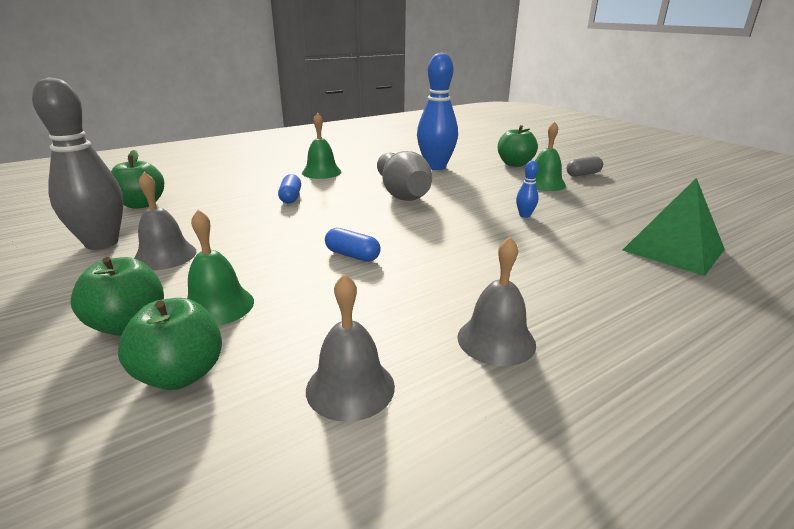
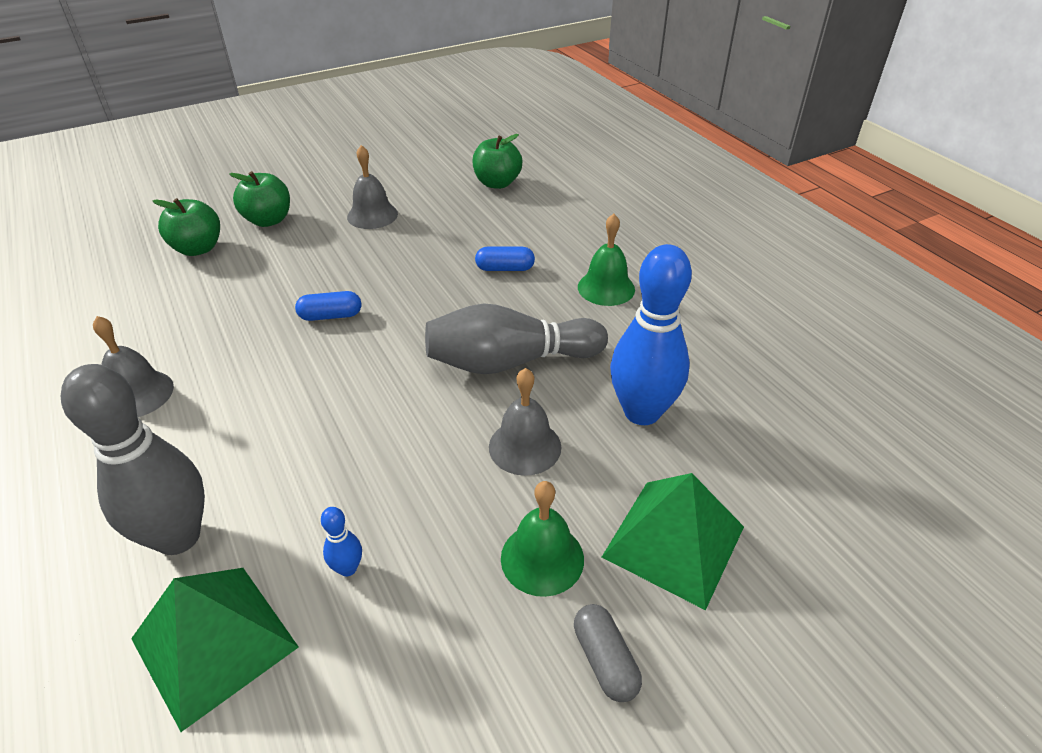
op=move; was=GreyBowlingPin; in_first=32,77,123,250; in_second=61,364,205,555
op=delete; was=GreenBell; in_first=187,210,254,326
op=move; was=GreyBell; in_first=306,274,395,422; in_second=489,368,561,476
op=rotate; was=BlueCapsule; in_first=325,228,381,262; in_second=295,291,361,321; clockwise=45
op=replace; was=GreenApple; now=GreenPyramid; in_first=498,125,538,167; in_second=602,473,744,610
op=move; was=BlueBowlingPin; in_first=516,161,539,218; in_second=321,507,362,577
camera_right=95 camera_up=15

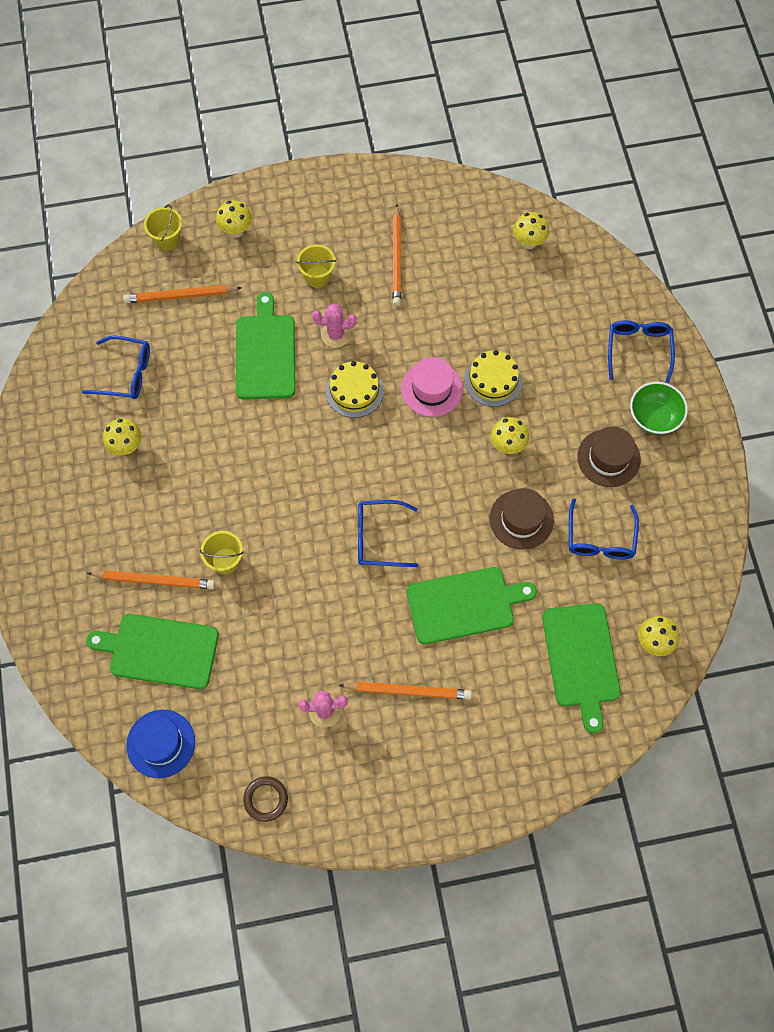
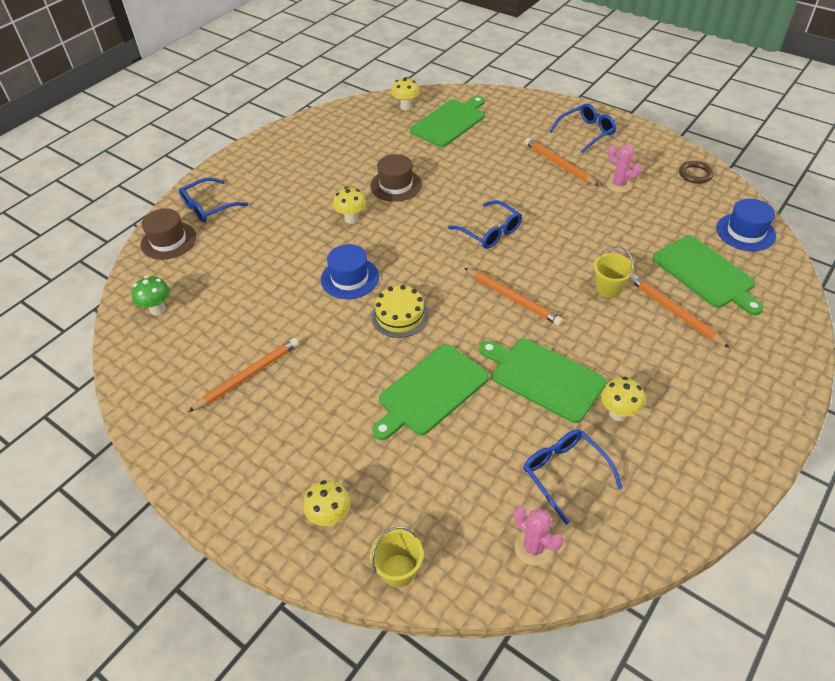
op=move; was=OrangePencil; in_first=123,285,242,303; in_second=464,268,563,326
op=delete; was=YellowBucket; in_first=296,245,336,288
op=move; was=PinkCactus; in_first=312,303,357,348; in_second=514,507,563,566
op=recolor; was=PinkHat; now=BlueHat; in_first=401,357,463,417; in_second=321,244,379,299
op=move; was=GreenCuttingBoard; in_first=407,567,537,644; in_second=479,339,606,423
op=delete; was=YellowCake; in_first=465,350,522,407
op=recolor; was=YellowMushroom; now=GreenMushroom; in_first=513,212,549,249; in_second=132,276,170,315
op=move; was=BlueGlasses; in_first=569,498,639,560; in_second=549,104,616,153
op=move; was=BrownHat; in_first=577,427,641,487; in_second=140,208,196,260
op=delete; was=GreenBowl; in_first=630,382,688,435
camera_right=-130 camera_up=-20

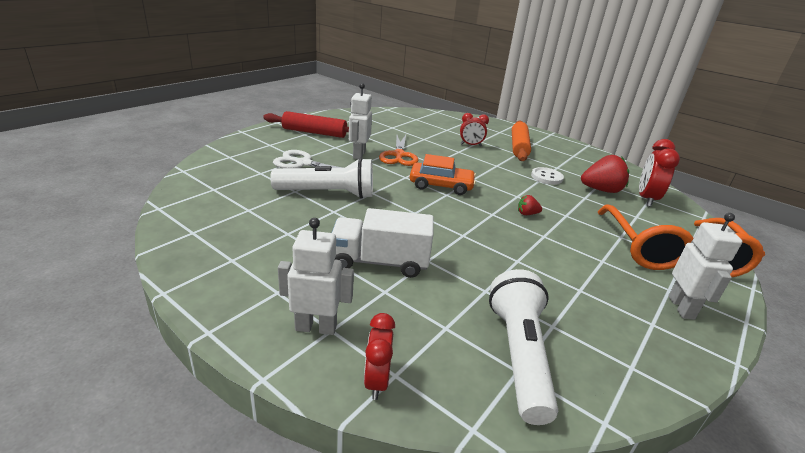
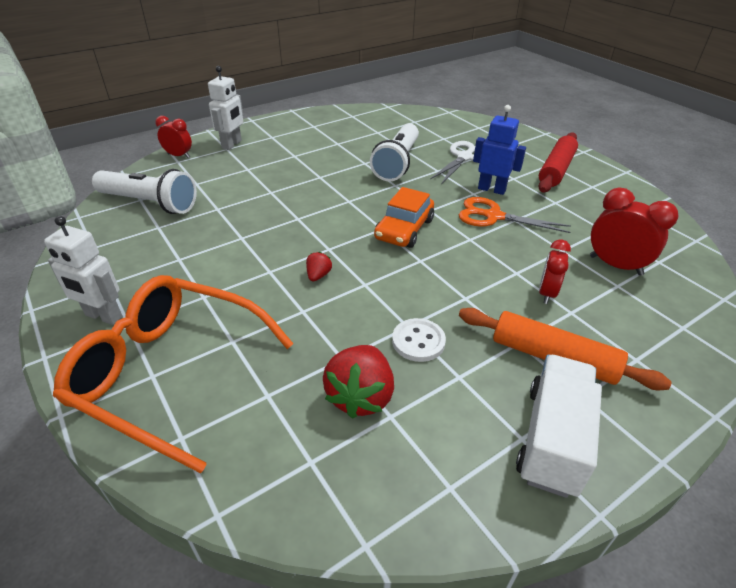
op=move; was=WhiteTruck; in_first=332,208,434,278; in_second=516,354,602,498
op=recolor; was=WhiteRobot; now=BlueRobot; in_first=349,83,372,159; in_second=473,105,526,195
op=move; was=RedClock; in_first=639,139,680,207; in_second=590,187,678,276
camera_right=110 camera_up=10

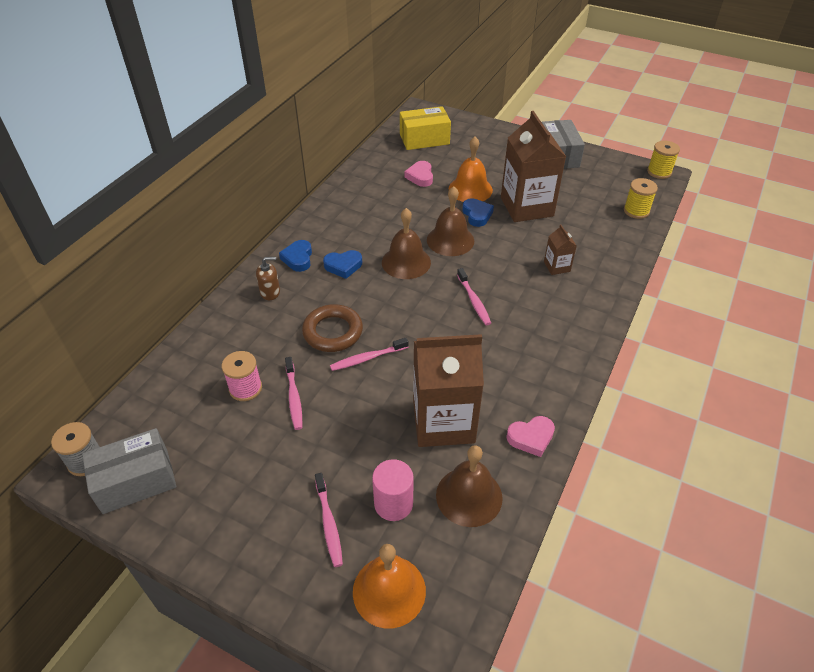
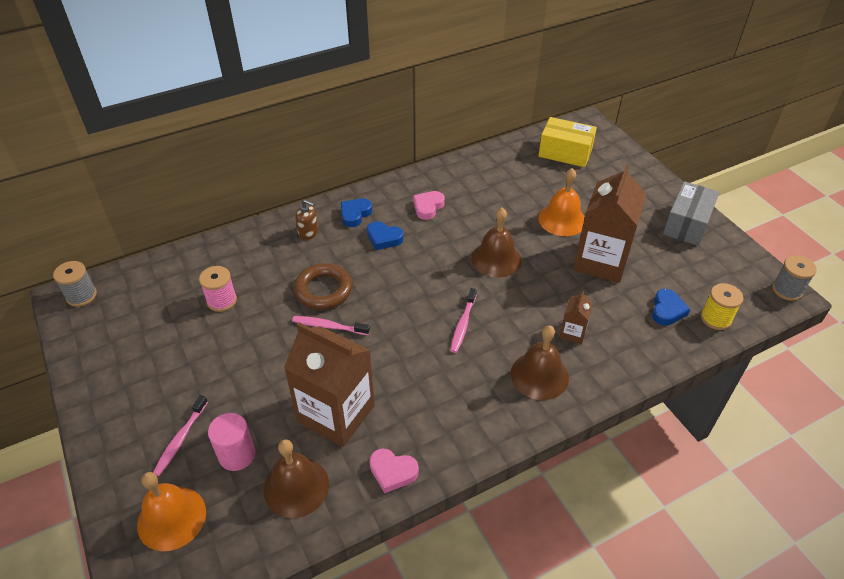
op=delete; was=GreyBox; in_first=82,428,176,514
op=delete; was=PinkToothbrush; in_first=285,357,302,430
op=move; was=BrownBell; in_first=382,208,431,279; in_second=511,325,569,400
op=move; was=PinkHeart; in_first=405,161,433,187; in_second=413,191,445,220
op=move; was=BlueHeart; in_first=462,198,494,227; in_second=652,289,690,326
op=recolor; was=YellowSpool; now=GreySpool; in_first=647,141,680,179; in_second=772,255,817,301
camera_right=35 camera_up=0

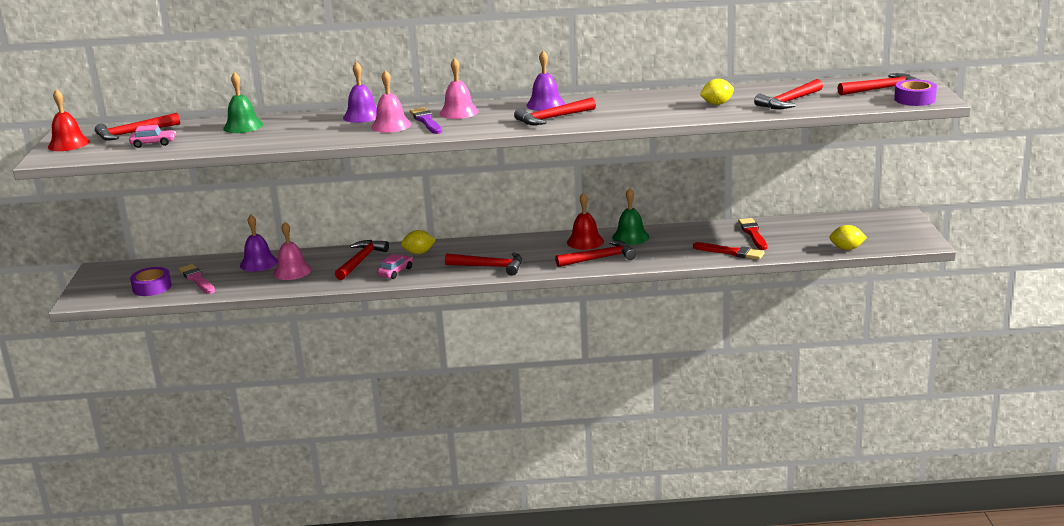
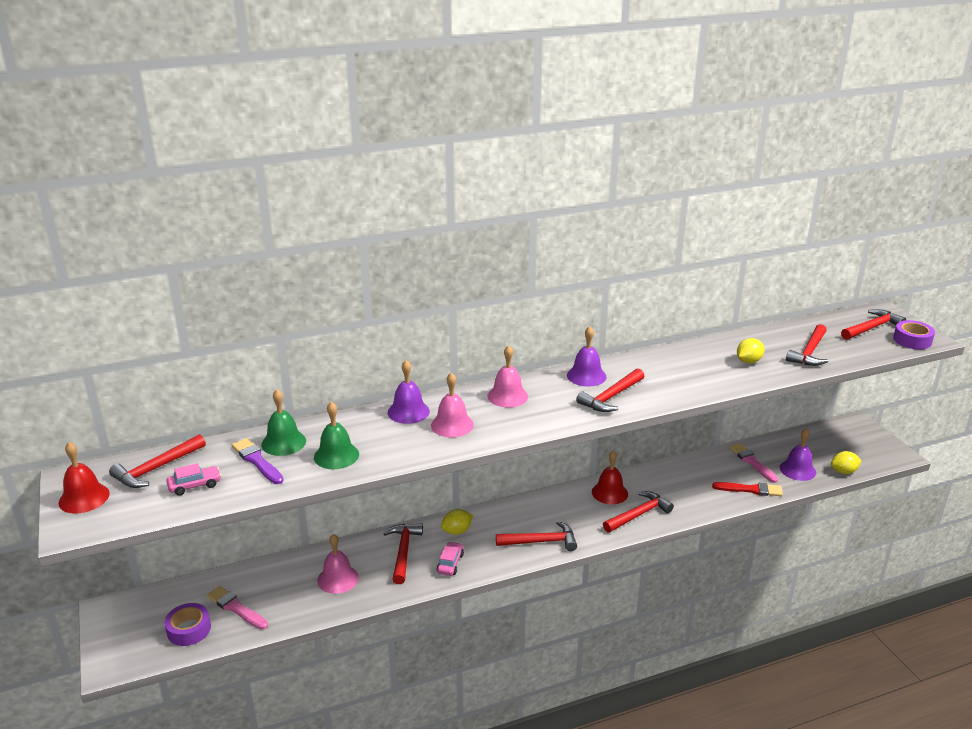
op=move; was=PurpleBell; in_first=240,215,278,272; in_second=780,428,816,481
op=move; was=PurpleBrush; in_first=410,107,442,134; in_second=232,438,284,484
op=move; was=GreenBell; in_first=612,188,649,245; in_second=314,402,359,469
op=recolor; was=RedBrush; now=PinkBrush; in_first=738,218,767,250; in_second=730,443,778,483
camera_right=-20 camera_up=5

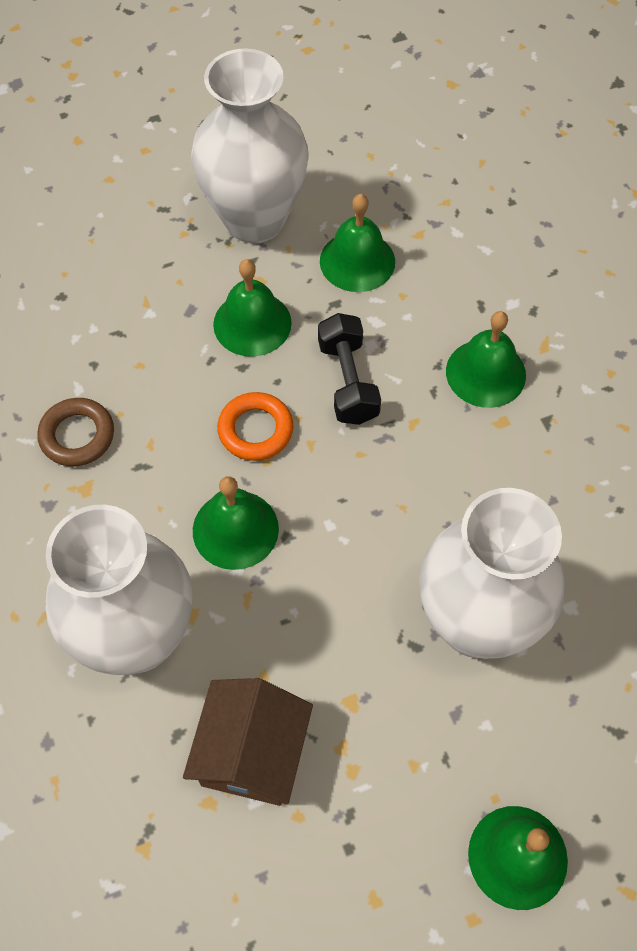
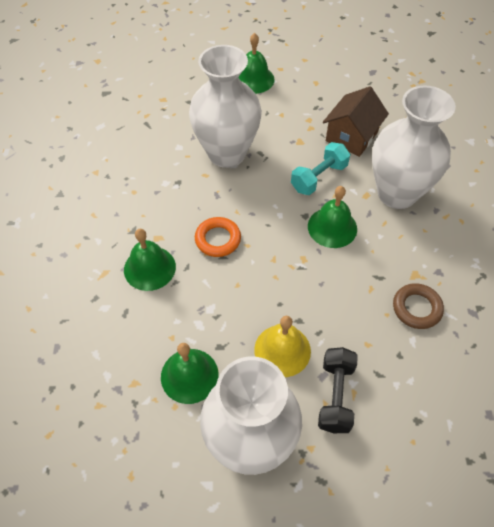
op=recolor; was=GreenBell; now=YellowBell; in_first=213,259,292,357; in_second=254,316,311,377
op=move; was=OrangeRing; in_first=217,392,293,461; in_second=195,217,241,257
op=move; was=BlackDumbbell; in_first=318,313,381,425; in_second=318,347,358,433
op=insert; now=TurquoiseDumbbell; in_second=291,142,350,195
camera_right=-160 camera_up=-5

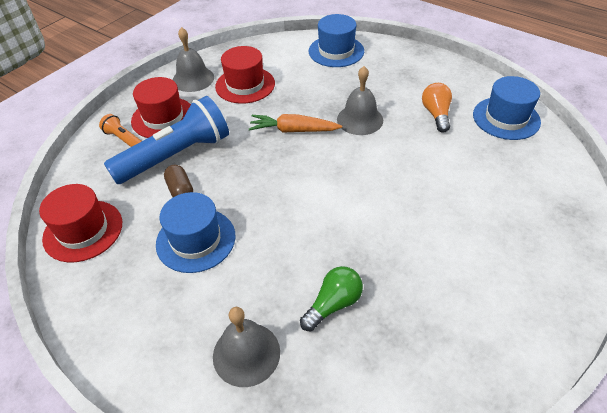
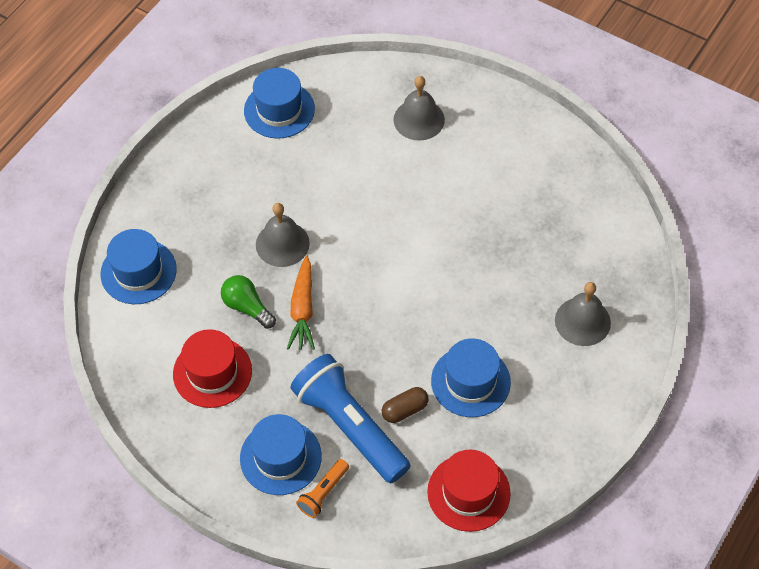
op=recolor; was=RedHat; now=BlueHat; in_first=131,77,191,138; in_second=240,414,322,495
op=move; was=GreyBell; in_first=172,27,214,92; in_second=393,76,445,141
op=move; was=GreenLightBulb; in_first=300,266,363,331; in_second=221,275,276,329
op=delete; was=OrangeLightBulb; in_first=422,83,452,133
camera_right=-95 camera_up=10

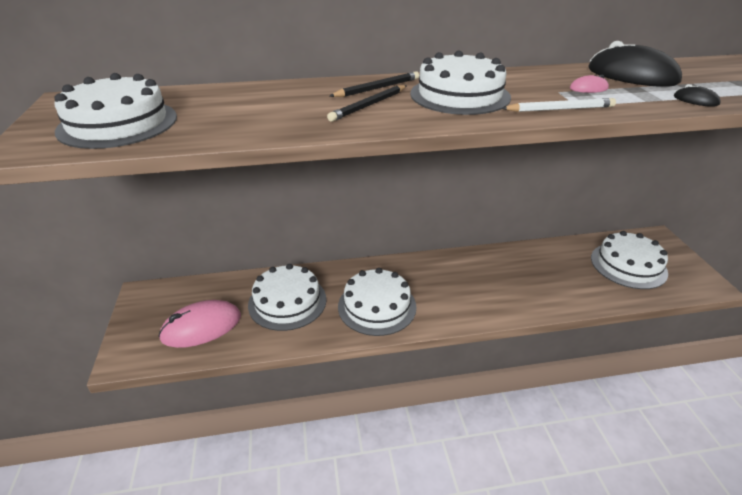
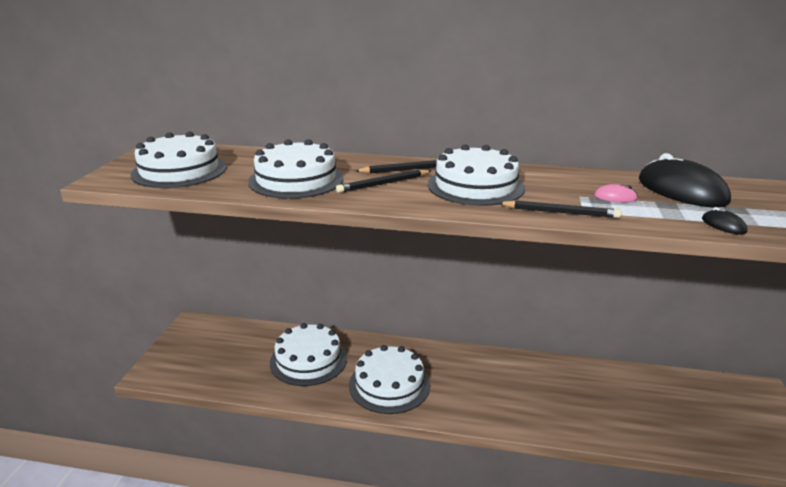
op=delete; was=PinkMouse; in_first=158,300,241,348
op=recolor; was=WhitePencil; now=BlackPencil; in_first=501,98,616,112; in_second=498,200,621,218
op=move; was=WhiteCake; in_first=591,231,668,289; in_second=248,139,344,199
camera_right=20 camera_up=-10

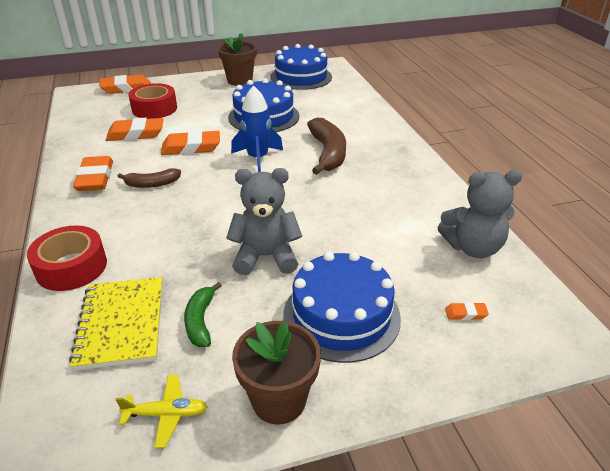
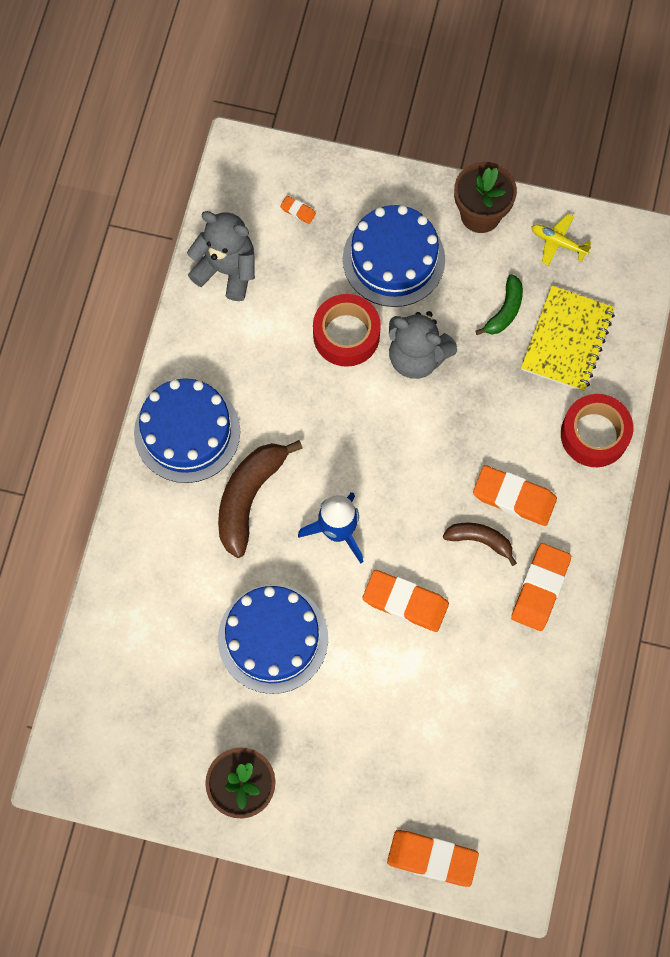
op=move; was=OrangeEraser; in_first=106,118,164,141; in_second=473,465,557,526
op=move; was=RedTape; in_first=128,83,177,119; in_second=313,294,381,367
op=move; was=BlueCake; in_first=270,44,332,90; in_second=134,378,240,483
camera_right=-150 camera_up=35

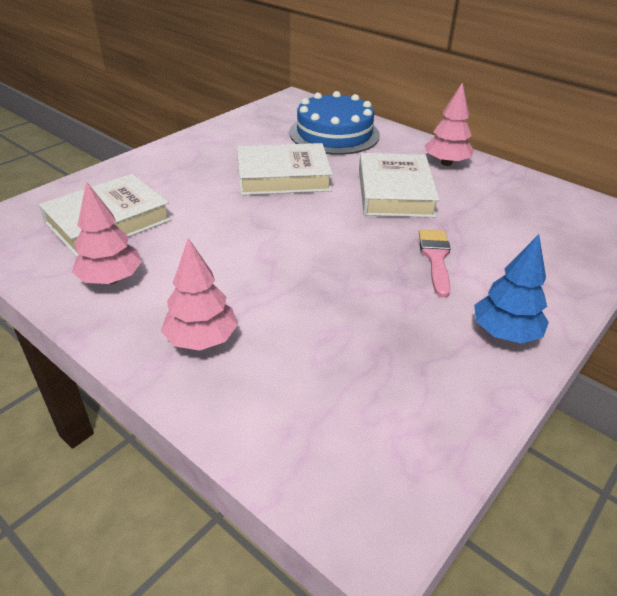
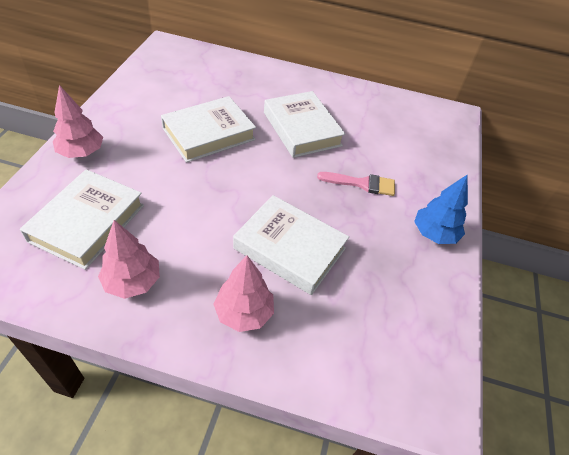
op=delete; was=BlueCake; in_first=289,91,380,155
op=rotate; was=PinkBrush; in_first=419,229,451,298; in_second=317,172,395,196; clockwise=120
op=move; was=PinkTree; in_first=425,83,474,166; in_second=53,85,103,158
op=insert; now=WhiteBook; in_second=233,195,349,295
camera_right=-30 camera_up=10

